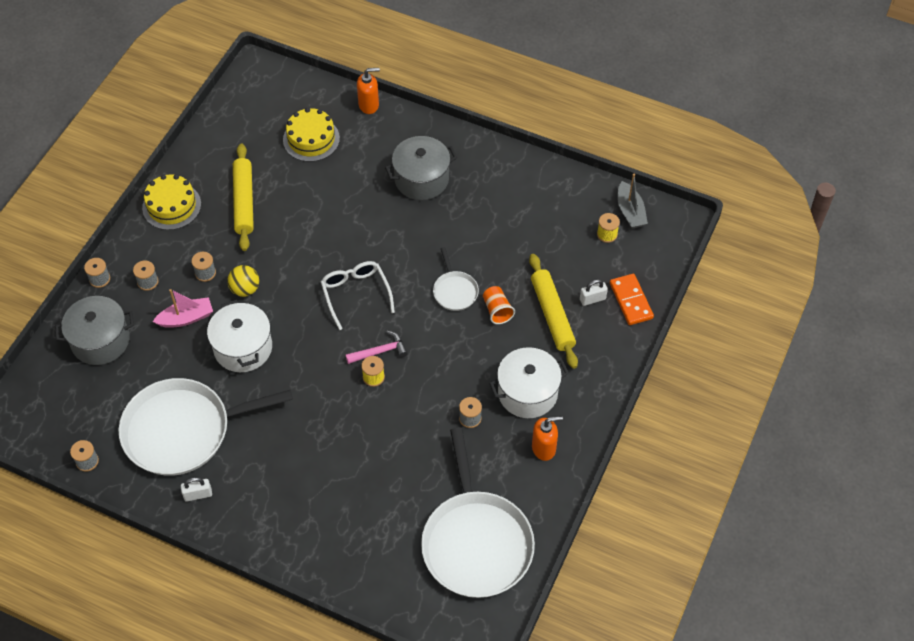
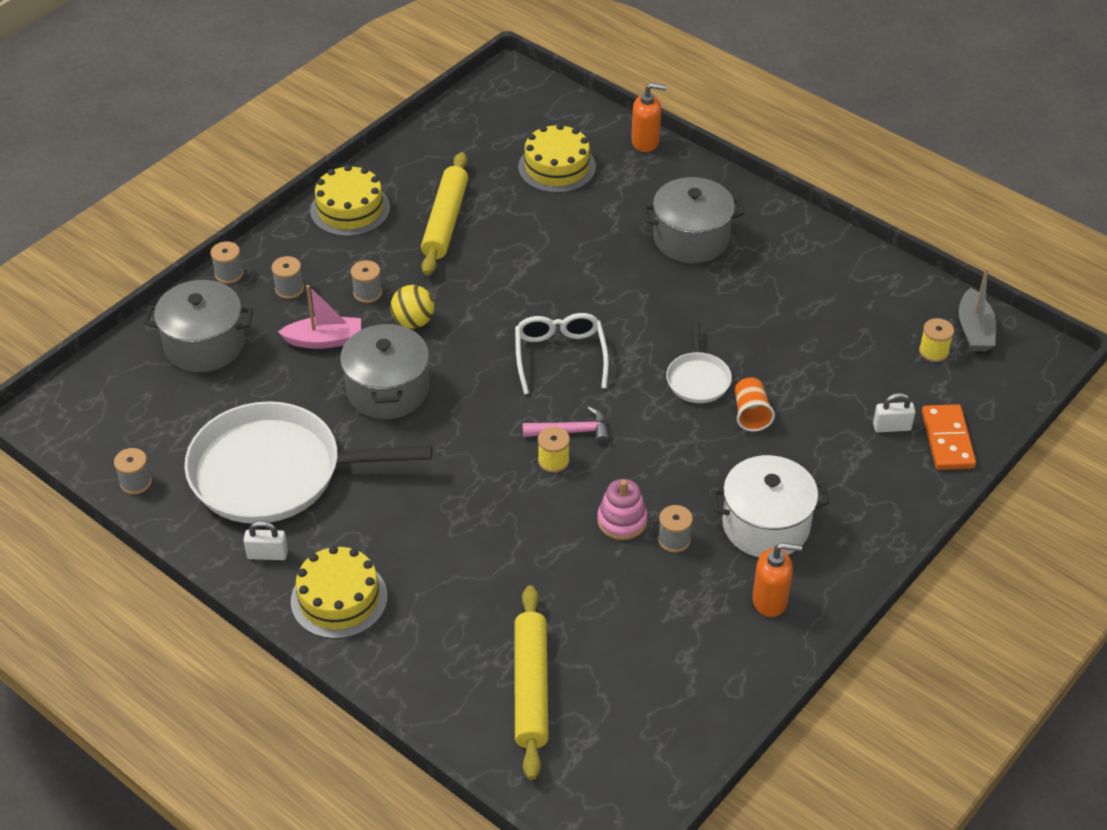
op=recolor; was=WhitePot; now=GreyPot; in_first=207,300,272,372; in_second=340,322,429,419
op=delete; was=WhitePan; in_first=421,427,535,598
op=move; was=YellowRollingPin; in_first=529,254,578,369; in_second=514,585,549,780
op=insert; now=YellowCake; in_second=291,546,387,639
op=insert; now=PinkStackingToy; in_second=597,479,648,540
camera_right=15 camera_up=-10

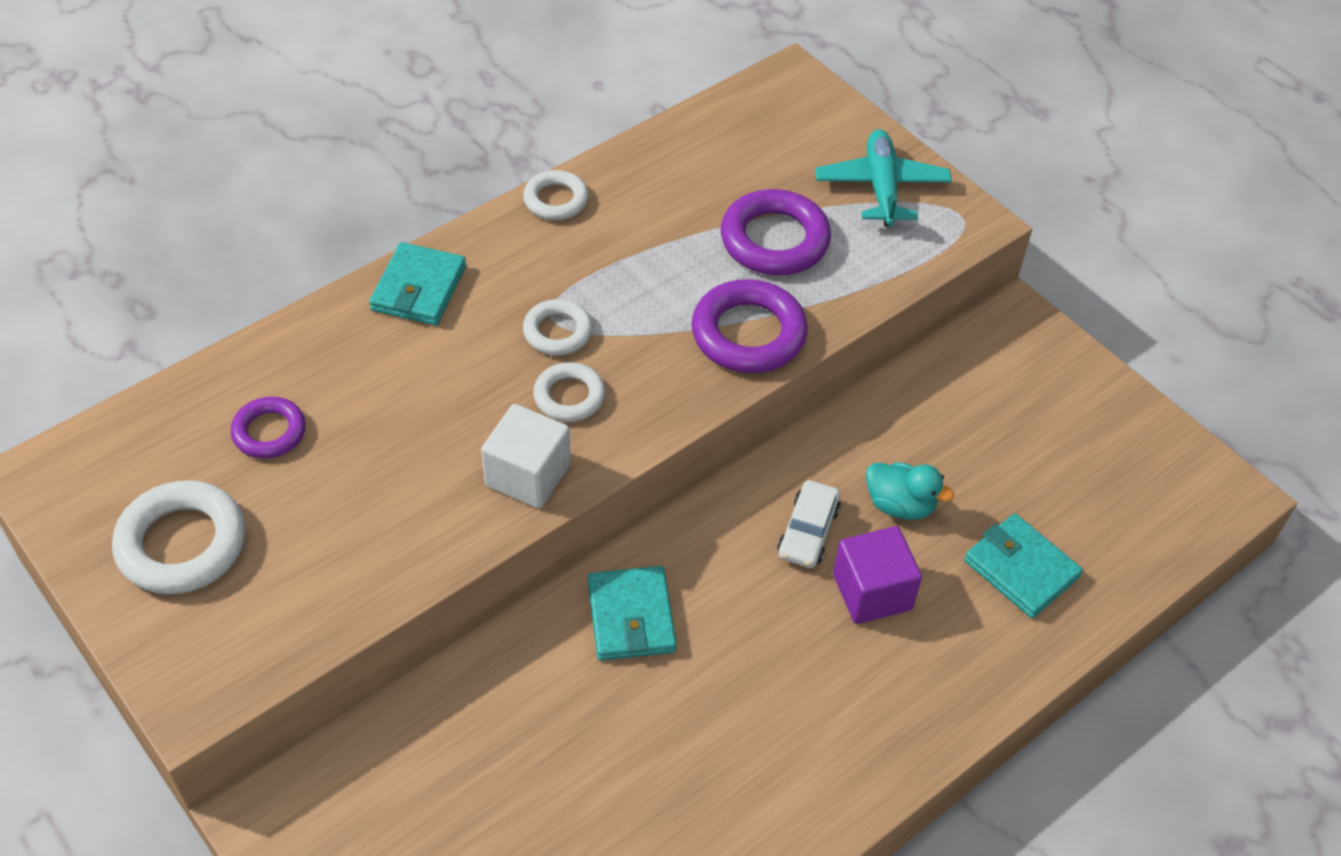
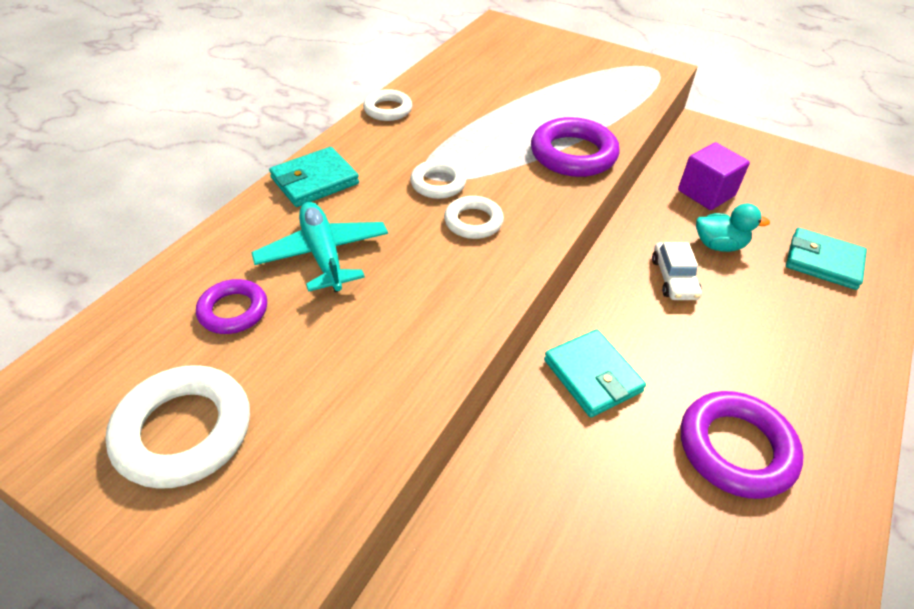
op=rotate; was=TurquoiseWallet; in_first=369,242,466,325; in_second=269,147,359,207; clockwise=60
op=delete; was=WhiteCube; in_first=481,404,571,509
op=move; was=PurpleRing; in_first=721,189,831,275; in_second=681,391,804,499
op=move; was=TurquoisePlane; in_first=815,129,952,227; in_second=251,202,388,292
op=move; was=PurpleCube; in_first=833,526,922,624; in_second=678,142,750,210
camera_right=-20 camera_up=-5

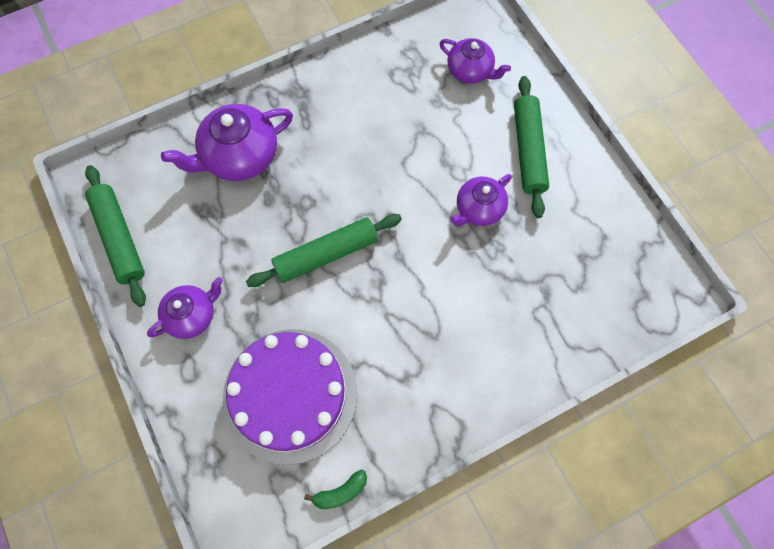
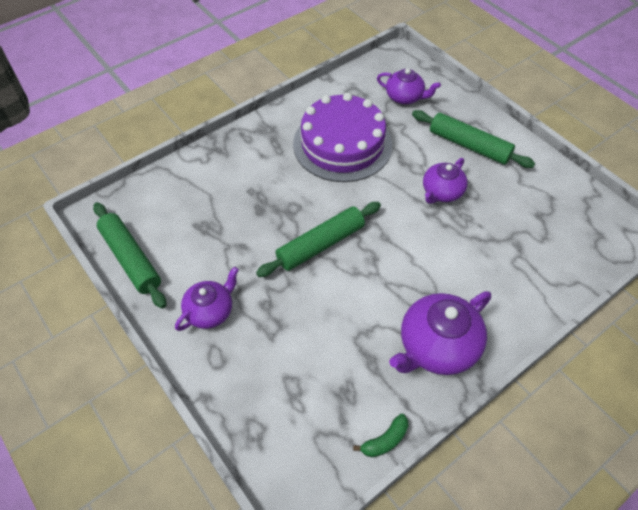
op=move; was=PurpleTeapot; in_first=161,104,293,181; in_second=389,291,491,375
op=move; was=PurpleCake; in_first=223,329,357,465; in_second=293,93,392,182
op=rotate; was=GreenRollingPin; in_first=514,76,549,218; in_second=412,110,535,168; clockwise=-45
camera_right=-10 camera_up=-15

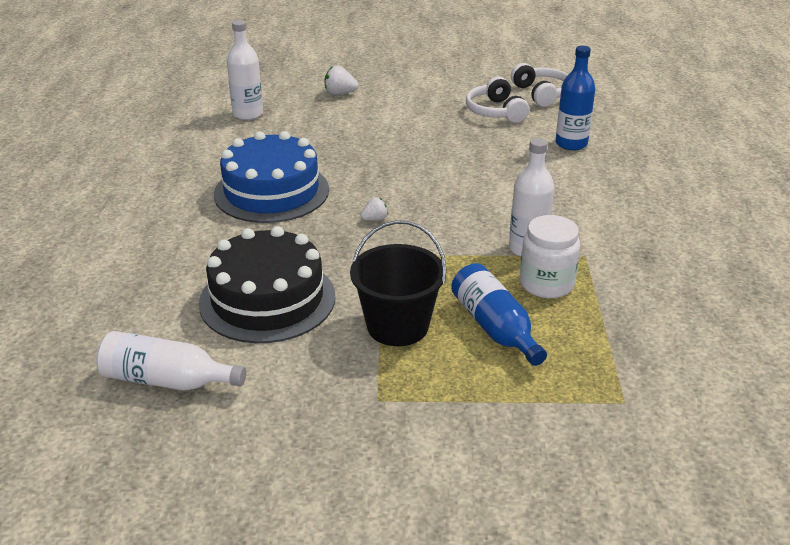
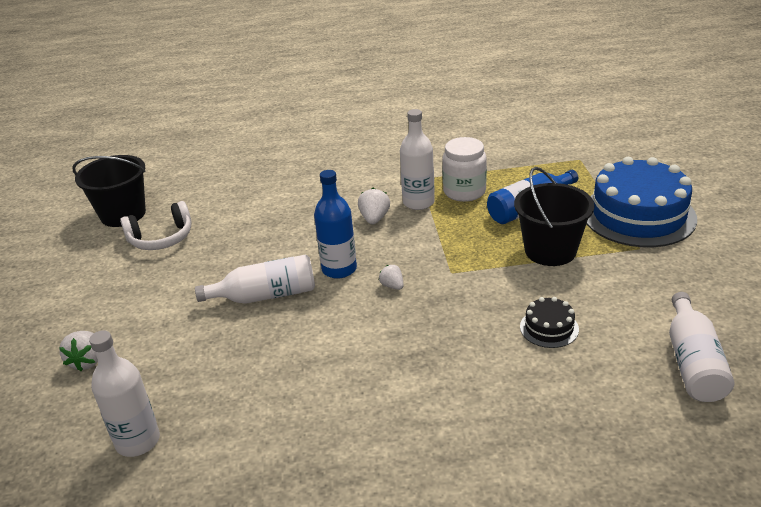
op=resize; was=BlackCake; in_first=199,226,335,343; in_second=520,297,579,348; ratio=0.44
op=move; was=BlueCake; in_first=214,131,329,223; in_second=587,157,697,247
op=replace; was=WhiteHeadphones; now=BlackBucket; in_first=511,63,568,107; in_second=72,155,146,227
op=move; was=BlueBottle; in_first=556,46,595,150; in_second=314,170,357,279
op=insert; now=WhiteBottle; in_second=195,254,315,304
op=insert; now=WhiteStrawberry; in_second=358,188,390,225
camera_right=-95 camera_up=0

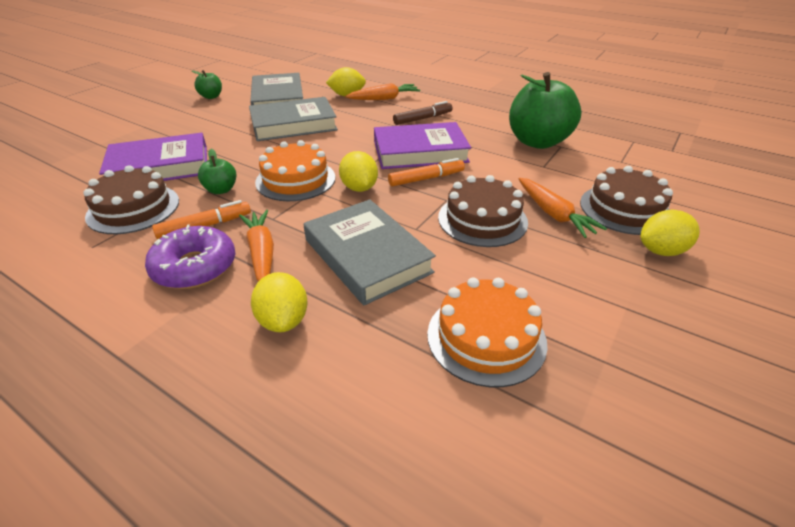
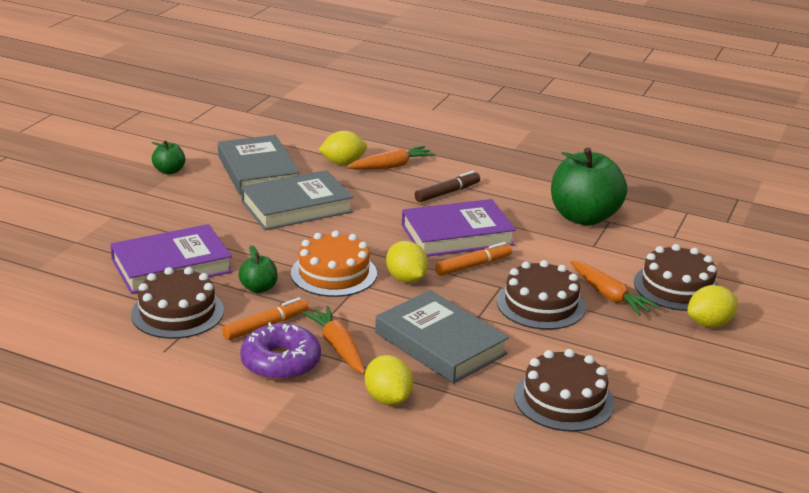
op=recolor; was=OrangeCake; now=BrownCake; in_first=427,277,548,387; in_second=514,349,615,432
camera_right=-10 camera_up=-10

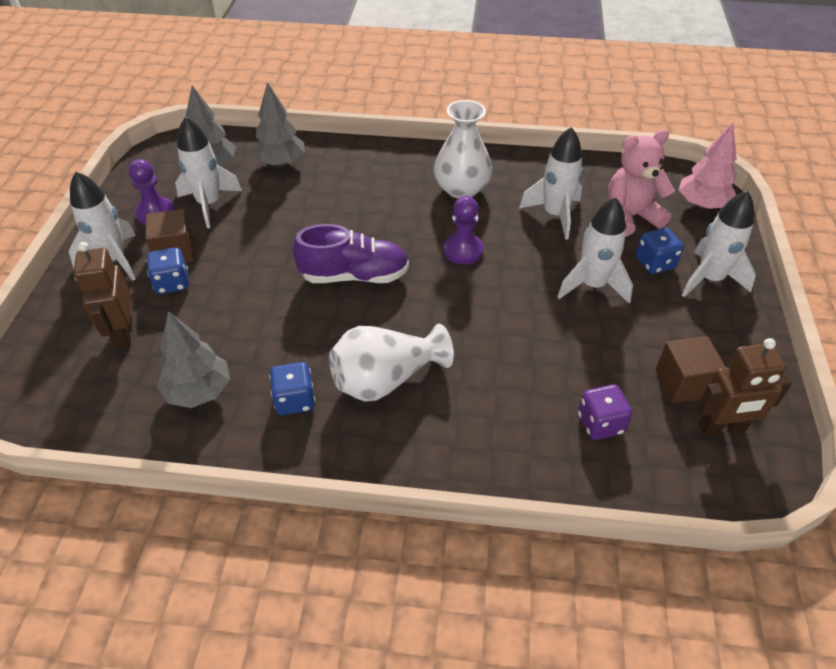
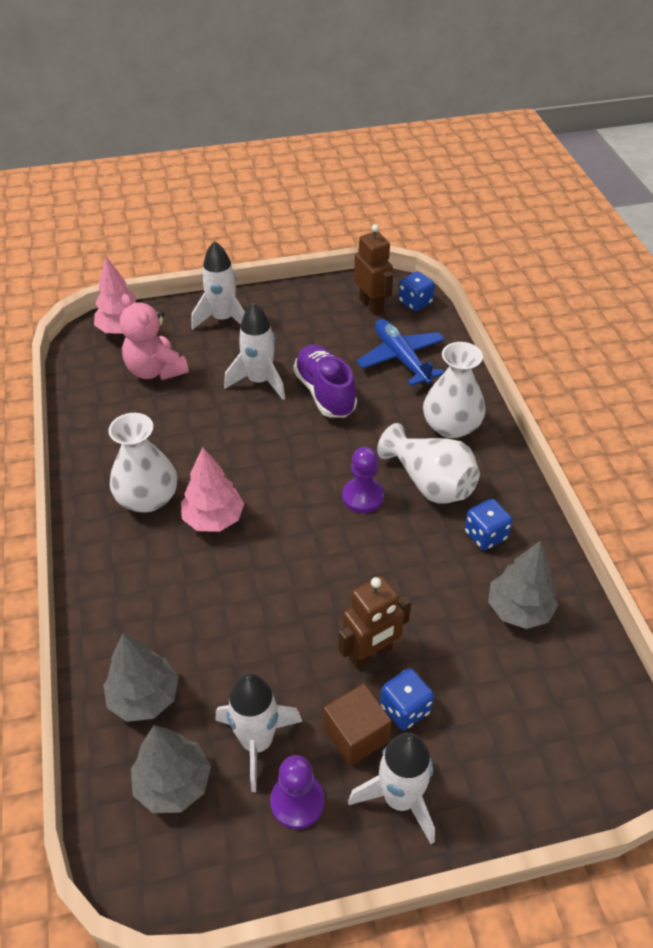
op=move; was=BrownRobot; in_first=73,242,132,349; in_second=339,576,411,669
op=move; was=PurpleShoe; in_first=293,224,409,283; in_second=293,345,357,418
op=move; was=PurplePawn; in_first=443,196,484,265; in_second=342,447,384,513
op=delete; was=WhiteRocket; in_first=519,127,583,240
op=replace; was=PurpleDice; now=BluePlane; in_first=578,384,632,440; in_second=357,319,445,386
op=move; was=BlueDice; in_first=636,228,684,274; in_second=398,271,435,311
op=delete; was=BrownCube; in_first=656,336,726,403
op=insert; now=PinkTree; in_second=181,447,244,532
op=insert; now=WhiteVase; in_second=423,342,486,438
camera_right=-110 camera_up=0

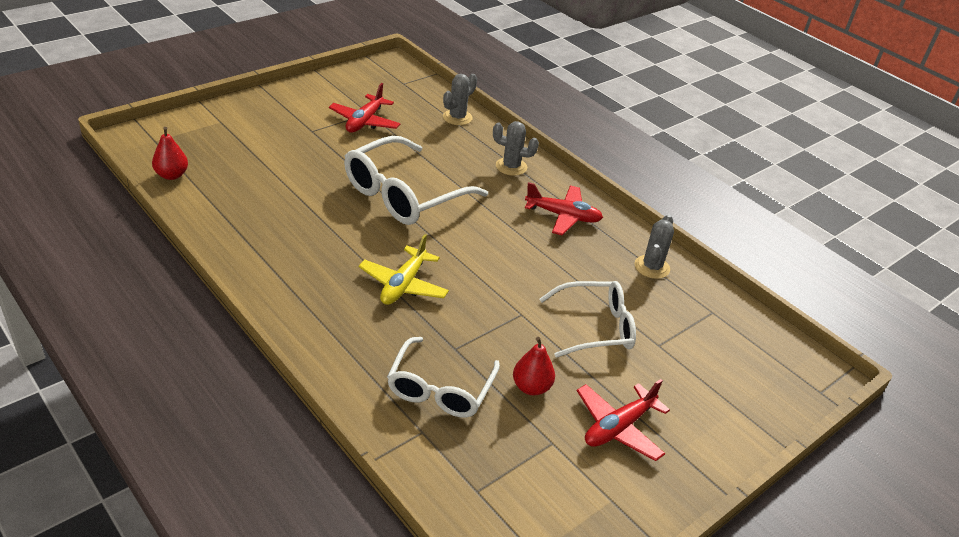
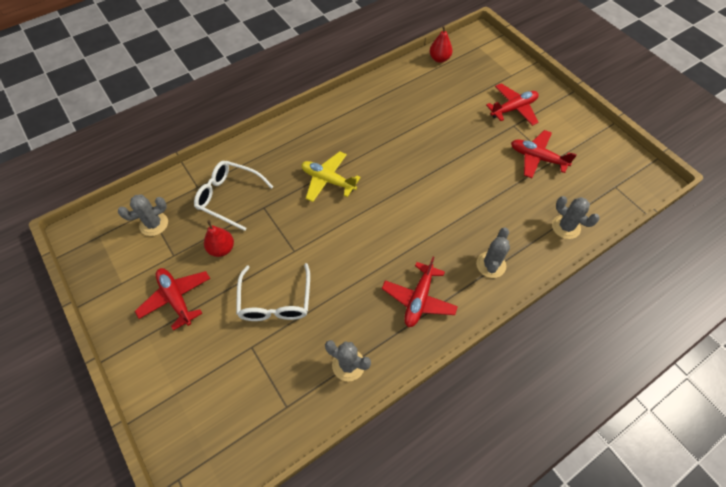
op=delete; was=WhiteGlasses; in_first=344,136,488,225
op=insert; now=GreyCactus; in_second=118,195,168,236
op=insert; now=RedPlane; in_second=486,83,539,126
camera_right=100 camera_up=20

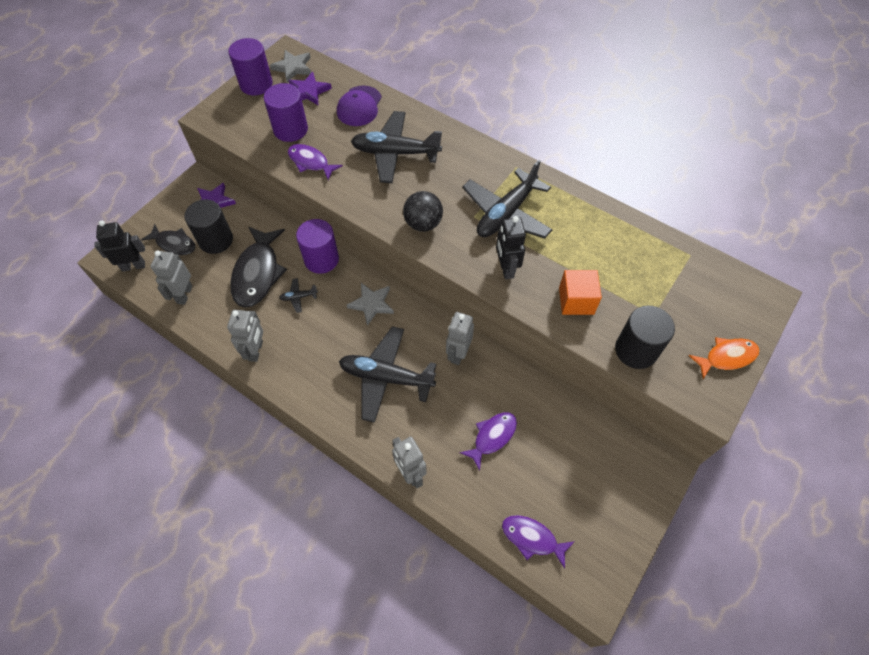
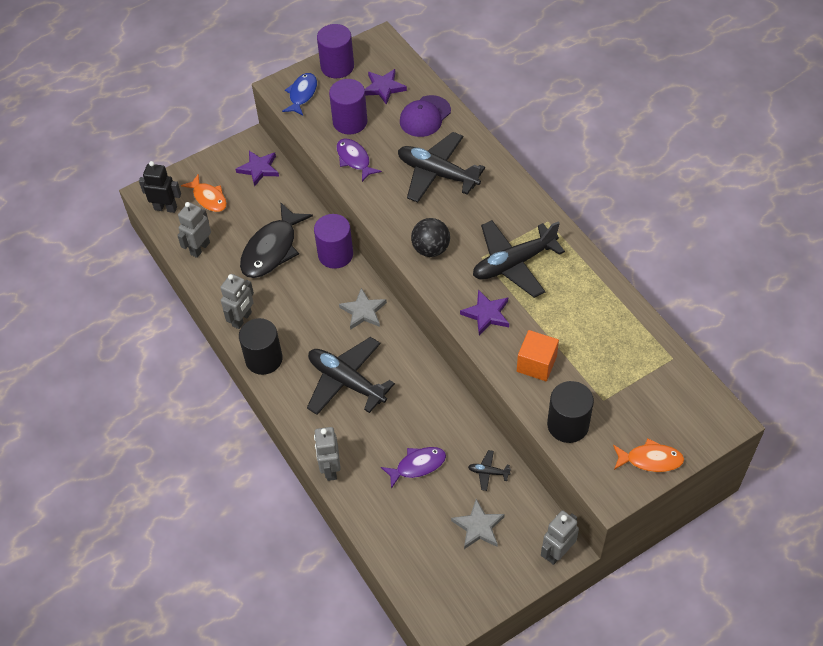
op=recolor; was=BlackFish; now=OrangeFish; in_first=141,224,195,255; in_second=181,174,227,212
op=move; was=BlackCylinder; in_first=184,200,233,254; in_second=239,318,283,375
op=move; was=GreyStar; in_first=270,50,311,82; in_second=451,499,505,549
op=move; was=BlackPlane; in_first=279,278,318,313; in_second=468,450,511,491
op=move; was=GreyRobot; in_first=446,312,474,365; in_second=541,510,579,565
op=replace; was=BlackRobot; now=PurpleStar; in_first=496,216,526,279; in_second=460,290,509,335
op=delete; was=PurpleFish; in_first=502,515,575,569
op=insert; now=BlueFish; in_second=282,73,317,116
camera_right=25 camera_up=-5

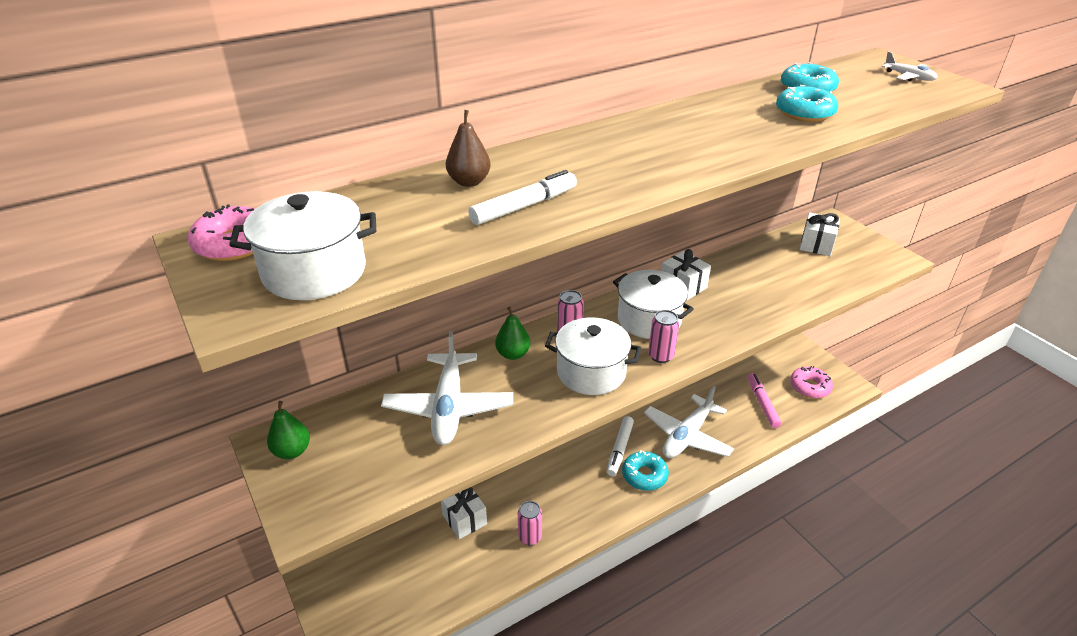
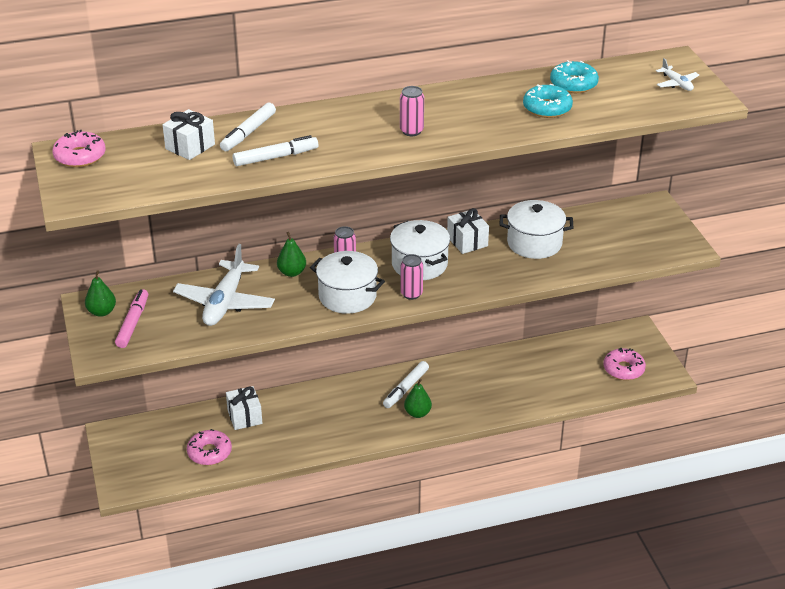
op=move; was=WhitePot; in_first=229,191,376,300; in_second=500,200,573,259
op=replace; was=BrownPear; now=WhiteMarker; in_first=446,110,491,187; in_second=220,103,276,151
op=move; was=PinkCan; in_first=518,501,542,545; in_second=400,86,424,136
op=replace; was=TurquoiseDonut; now=GreenPear; in_first=622,451,669,491; in_second=404,379,432,418
op=delete; was=WhitePlane; in_first=644,386,734,458
op=move; was=PinkMarker; in_first=748,373,782,428; in_second=115,289,148,348
op=move; was=WhiteGift; in_first=800,213,840,256; in_second=163,109,215,160
op=insert; now=PinkDonut; in_second=187,429,232,465
camera_right=15 camera_up=0

